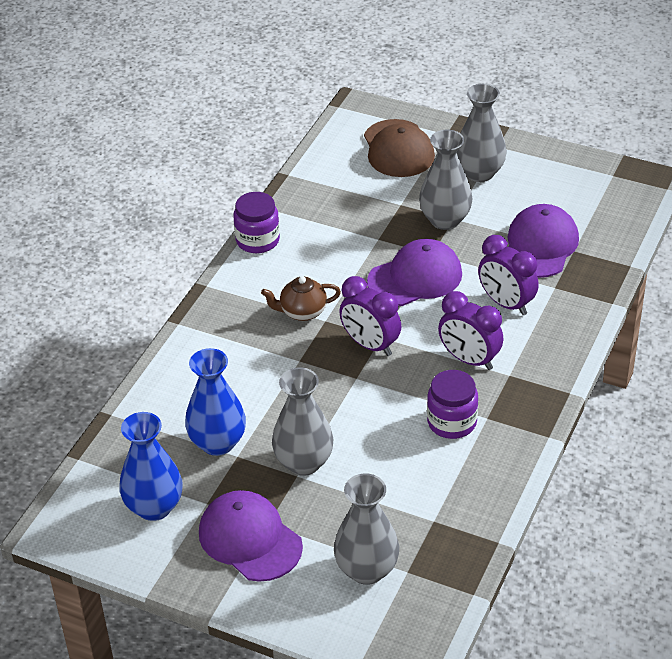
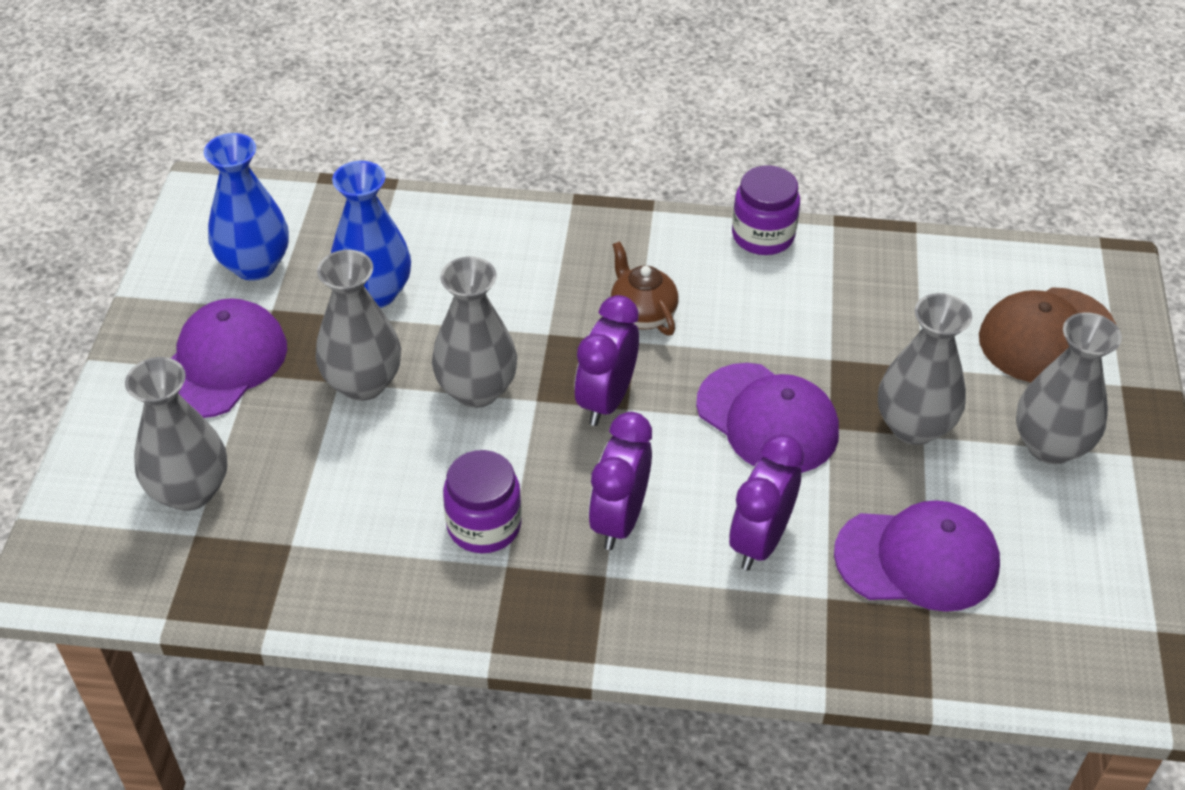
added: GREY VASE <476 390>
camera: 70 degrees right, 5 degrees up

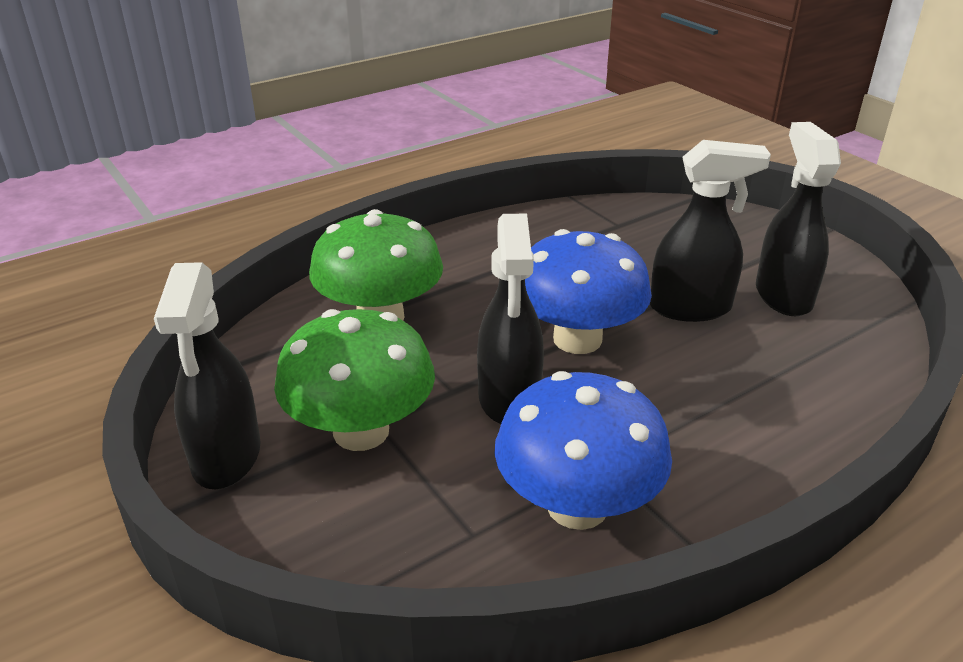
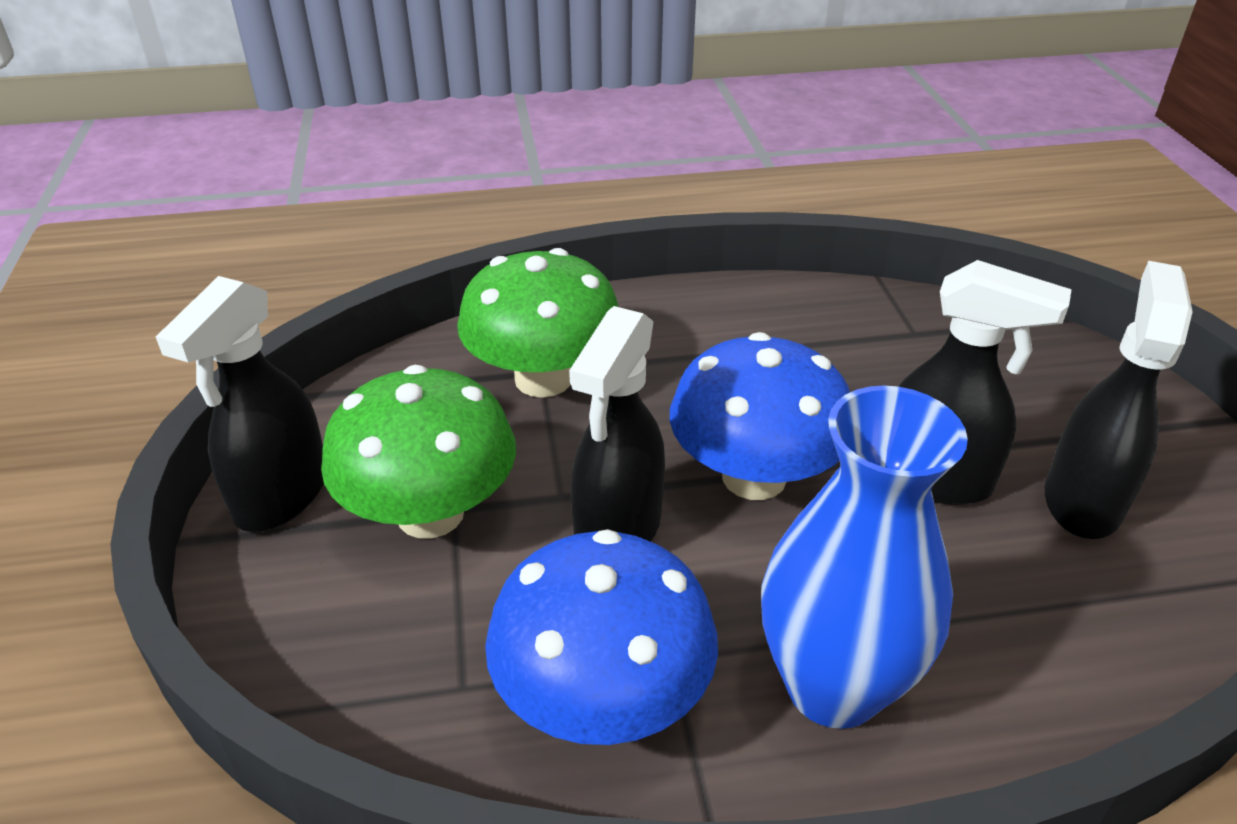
added: BLUE VASE <833 687>
camera: 25 degrees right, 5 degrees up

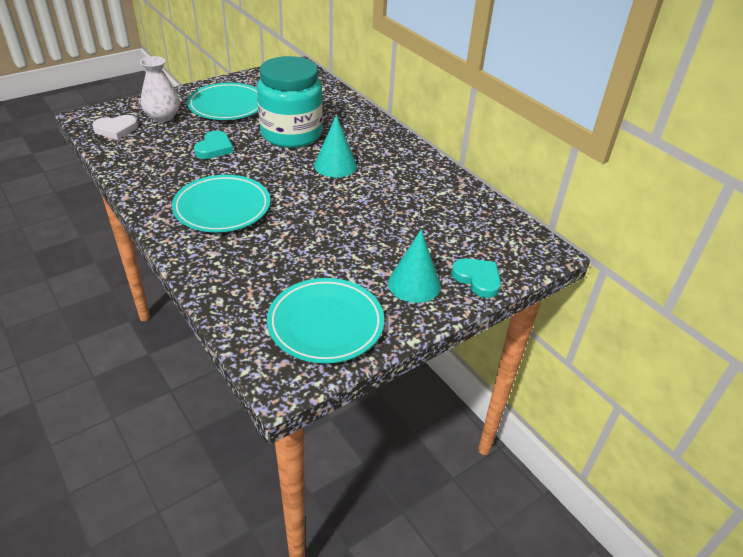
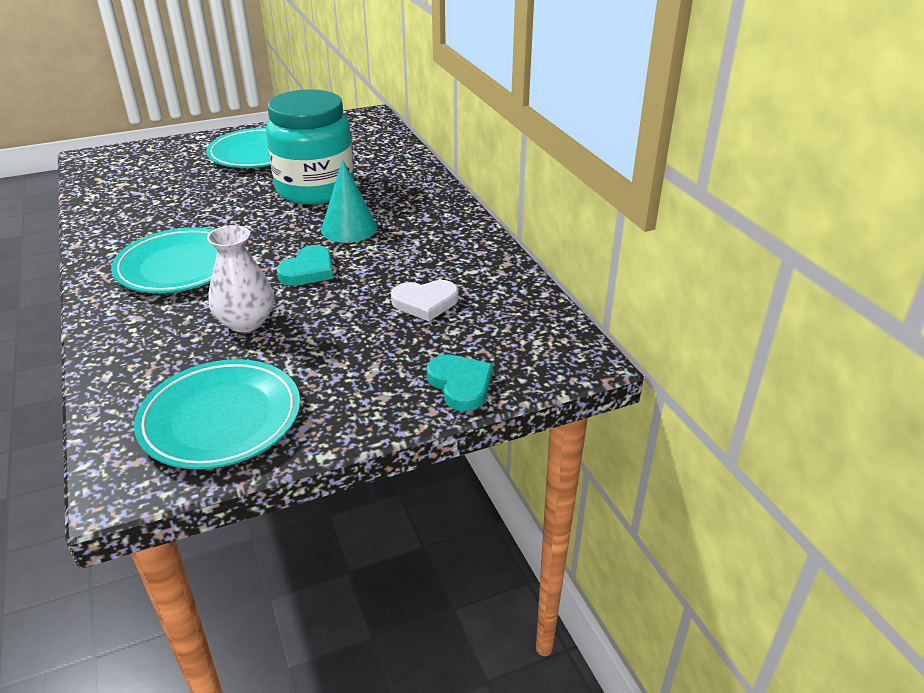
removed: TURQUOISE CONE <414 284>
moved: WHITE HEART <116 129> to <425 302>; WHITE VASE <163 117> to <246 322>; TURQUOISE HEART <214 148> to <308 270>
camera: 15 degrees right, 5 degrees down

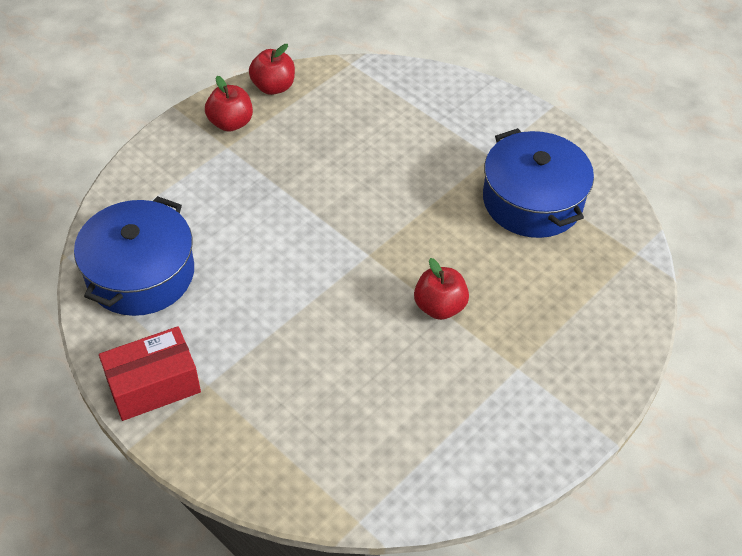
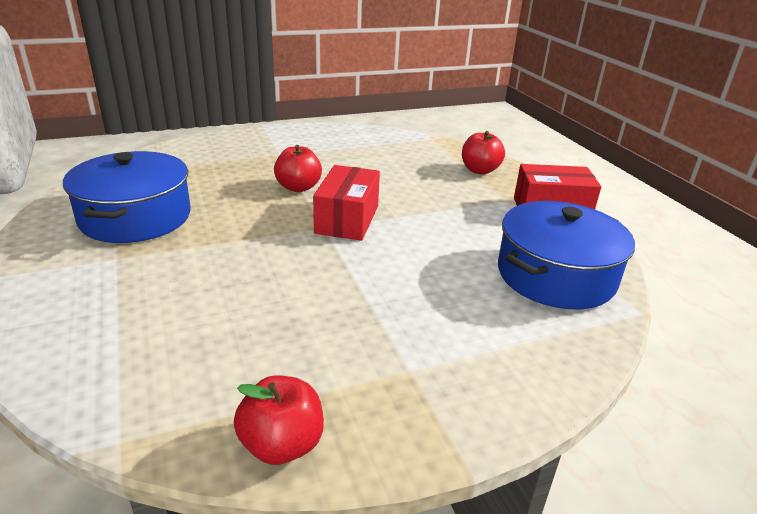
added: RED BOX <347 219>
moved: RED APPLE <230 123> to <480 170>
camera: 155 degrees left, 20 degrees down

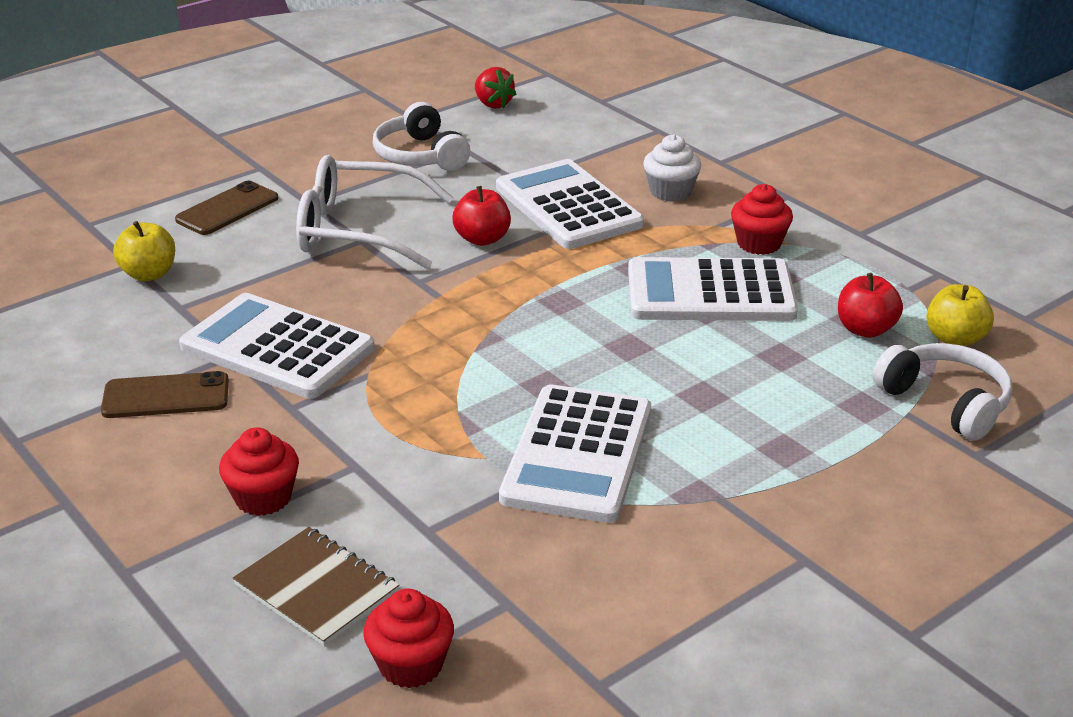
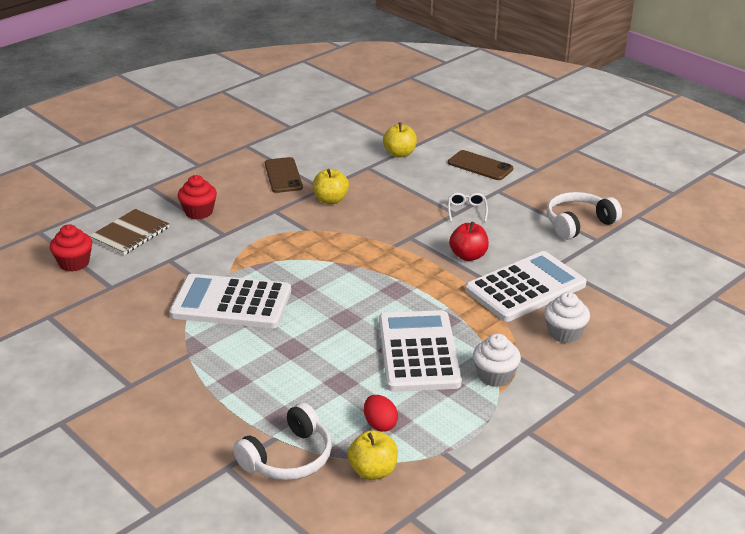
removed: RED STRAWBERRY <493 104>
replaced: WHITE CALCULATOR <277 348> to YELLOW APPLE <330 200>; RED APPLE <865 329> to RED EGG <380 424>
recoloured: RED CUPCAKE <759 244> to WHITE CUPCAKE <495 376>
resized: WHITE GLASSES <358 230> = <467 211> x0.40
camera: 85 degrees right, 0 degrees up

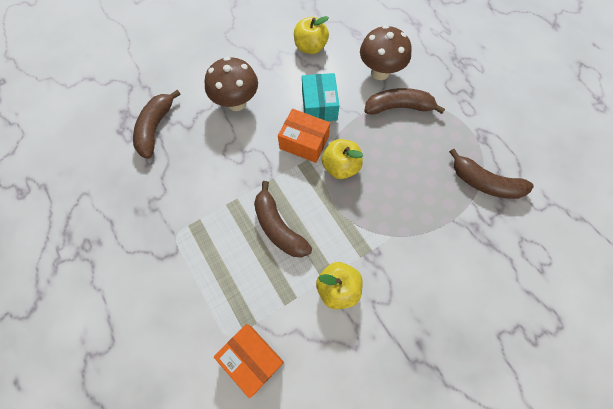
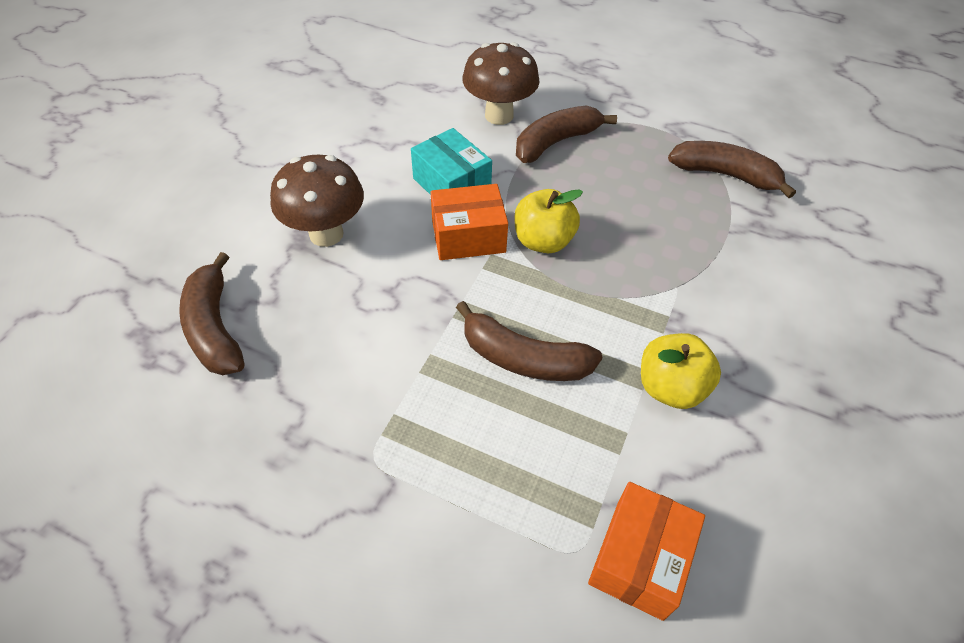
removed: YELLOW APPLE <310 47>
turned: ORANGE BOX <252 359> = <639 558> 75 degrees counterclockwise; BROWN BANANA <484 183> = <725 175> 150 degrees counterclockwise
camera: 35 degrees left, 15 degrees down

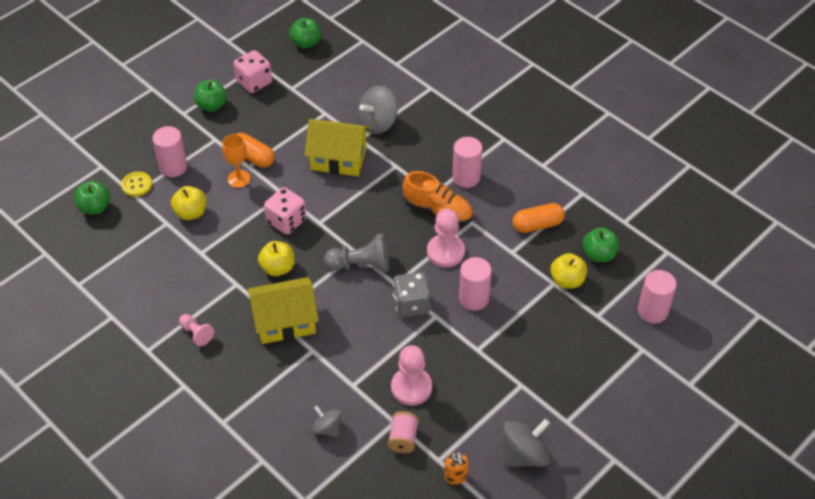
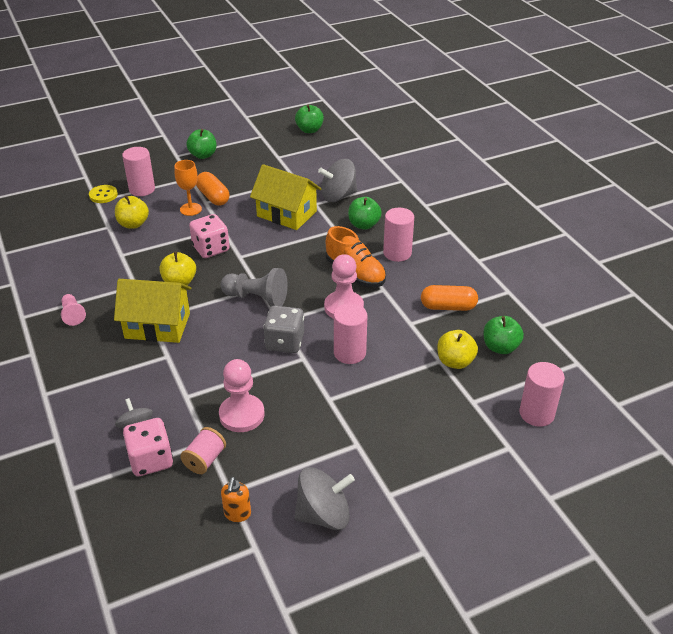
moved: GREEN APPLE <95 208> to <364 225>; PINK DICE <254 82> to <151 460>
camera: 20 degrees right, 10 degrees down

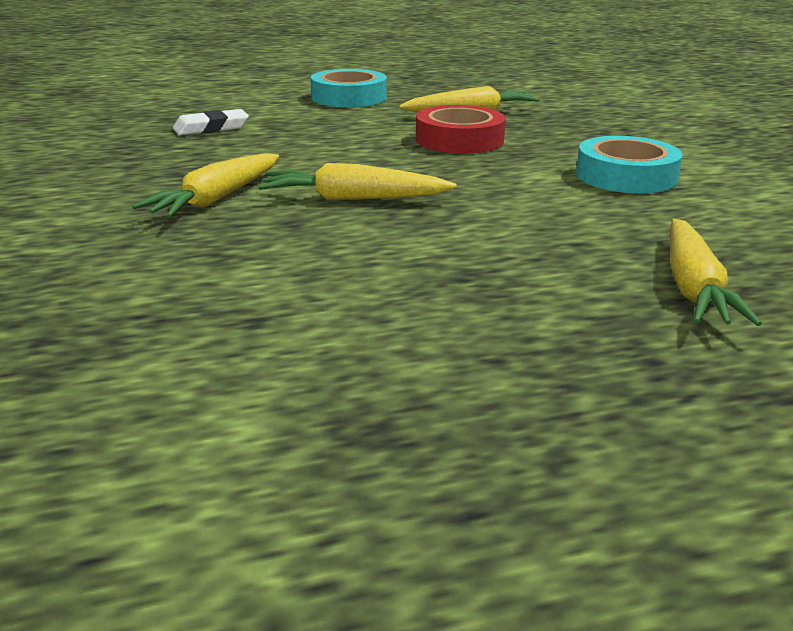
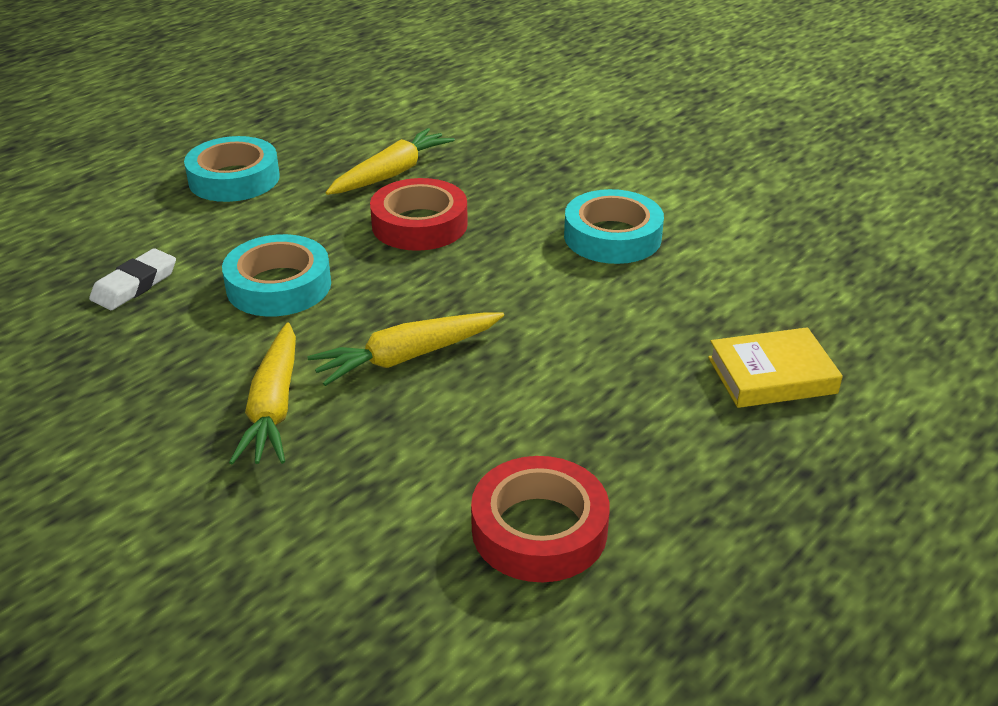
added: TURQUOISE TAPE <279 286>; RED TAPE <539 529>
replaced: YELLOW CARROT <694 288> to YELLOW BOOK <772 375>
camera: 30 degrees left, 10 degrees up

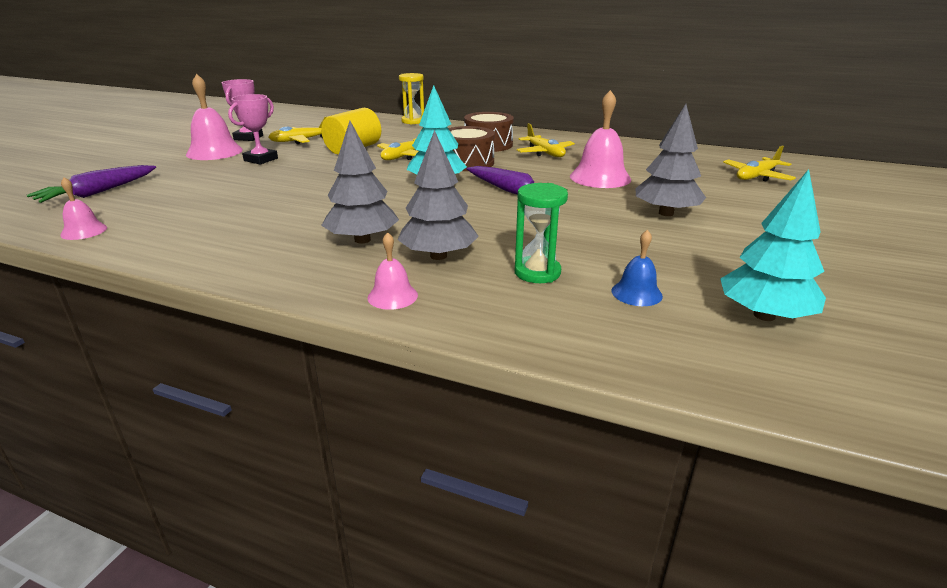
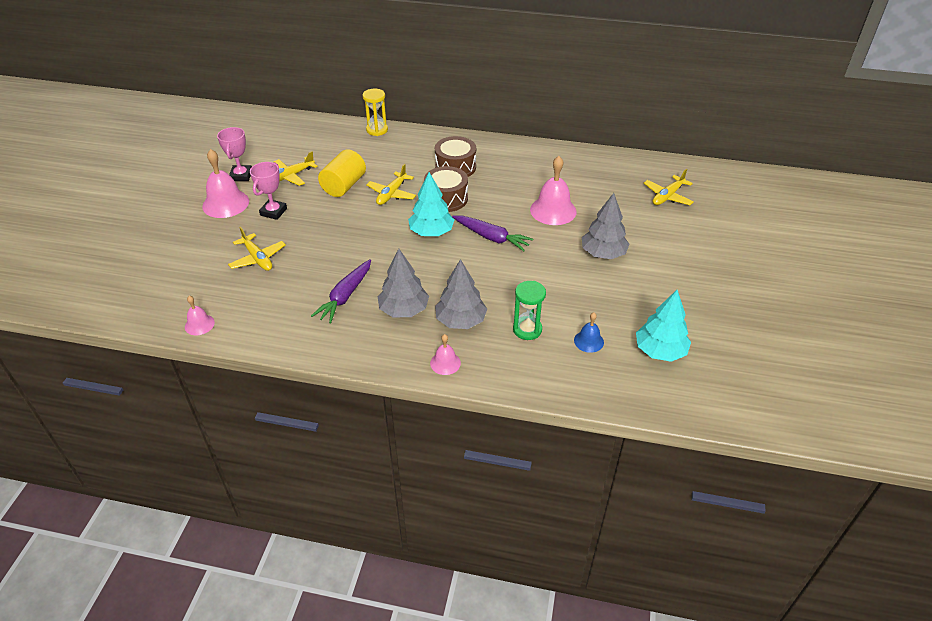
moved: PURPLE CARROT <98 192> to <345 296>; YELLOW PLANE <545 153> to <258 258>
camera: 10 degrees left, 15 degrees up

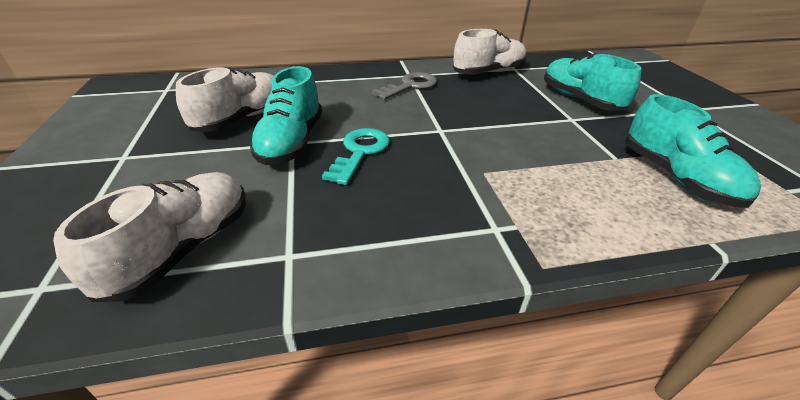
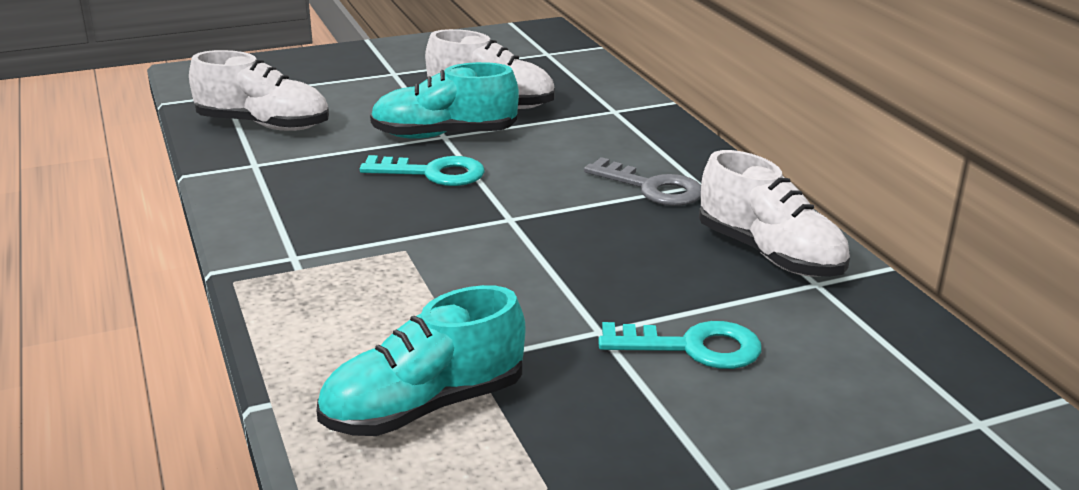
replaced: TURQUOISE SHOE <580 100> to TURQUOISE KEY <693 347>
camera: 80 degrees right, 10 degrees down

